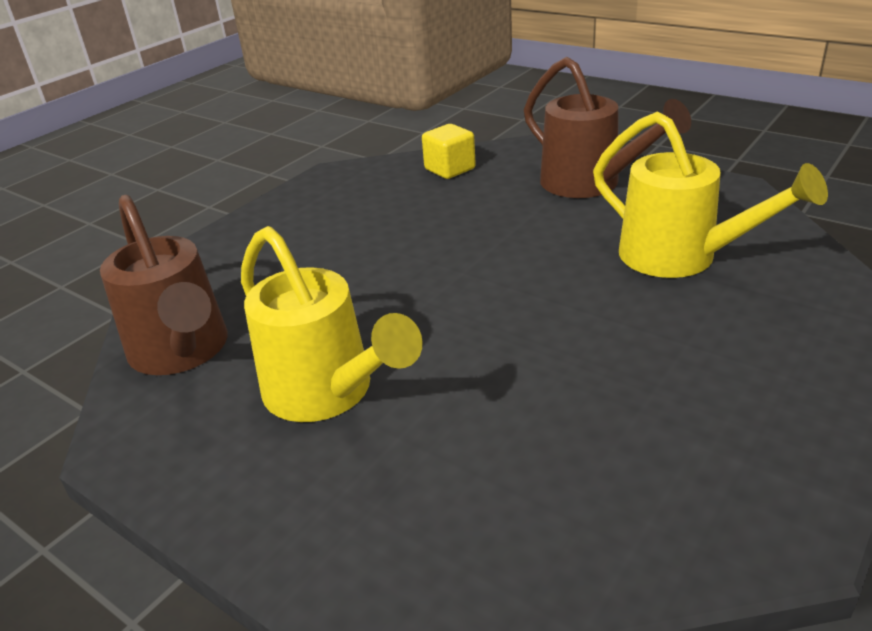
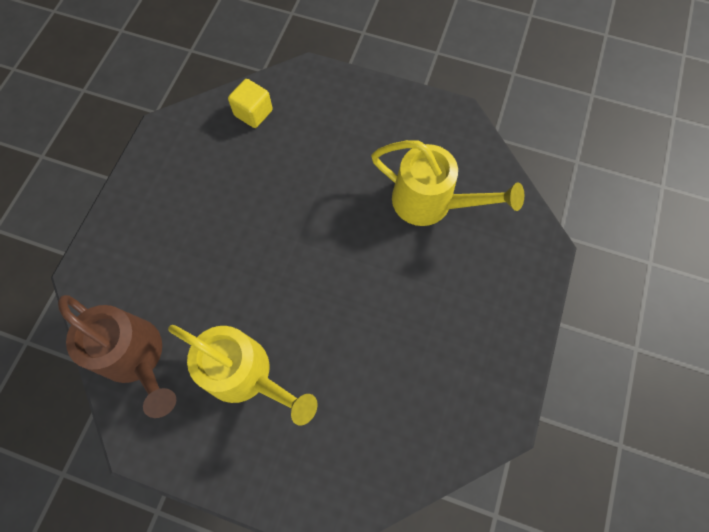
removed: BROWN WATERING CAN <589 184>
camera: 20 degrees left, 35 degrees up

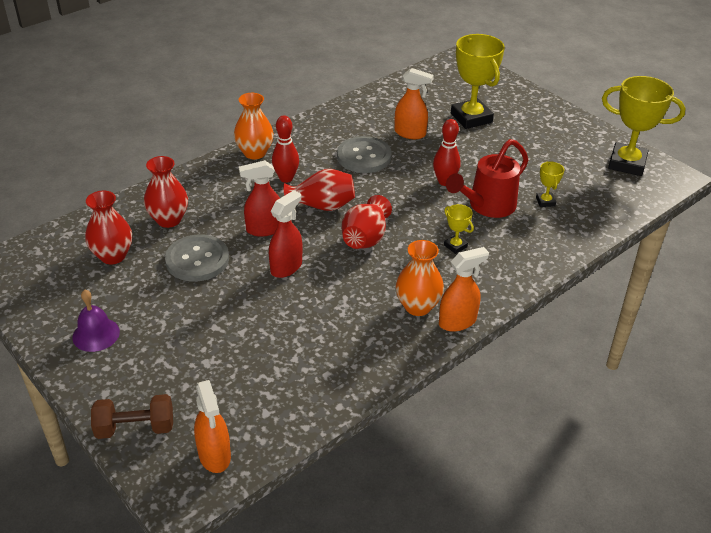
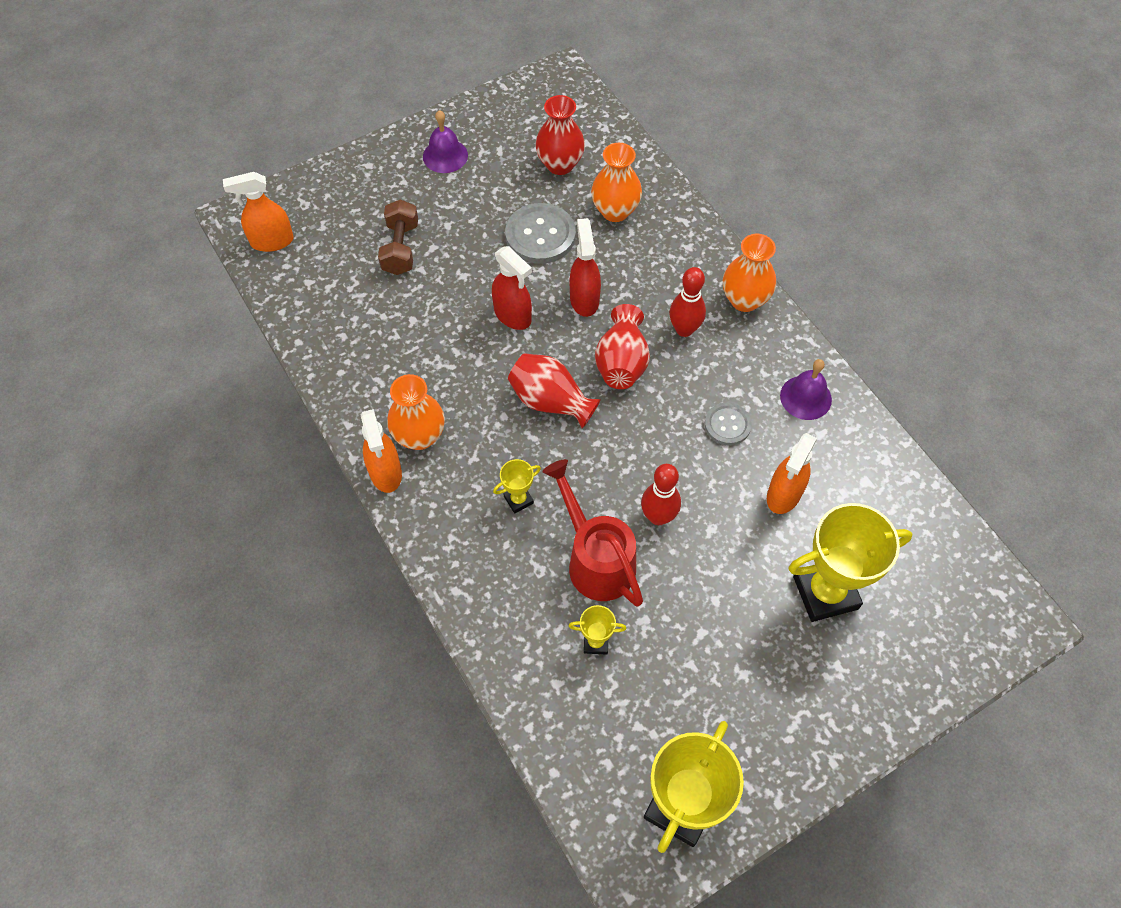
added: PURPLE BELL <805 397>
moved: BROWN DUMBBELL <135 428> to <400 248>
recoloured: RED VASE <169 220> to ORANGE VASE <615 211>
resized: GREY BUTTON <364 156> = <727 425> x0.60
camera: 100 degrees right, 20 degrees up

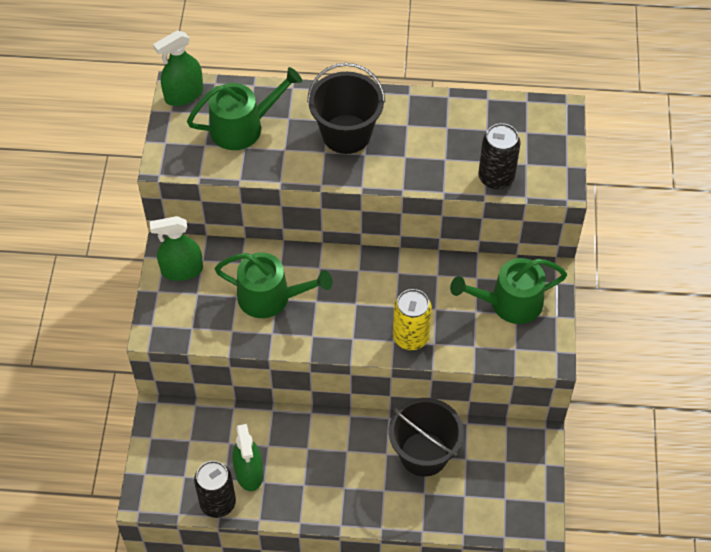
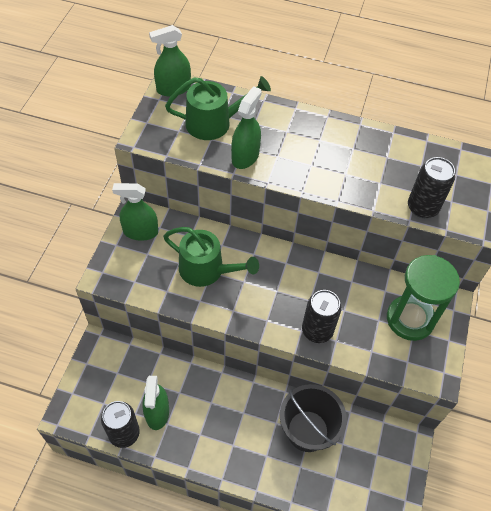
removed: BLACK BUCKET <346 134>
added: GREEN SPRAY BOTTLE <245 156>
replaced: GREEN WATERING CAN <510 303> to GREEN HOURGLASS <410 319>
recoloured: YELLOW CAN <410 337> to BLACK CAN <317 330>
camera: 10 degrees right, 0 degrees up

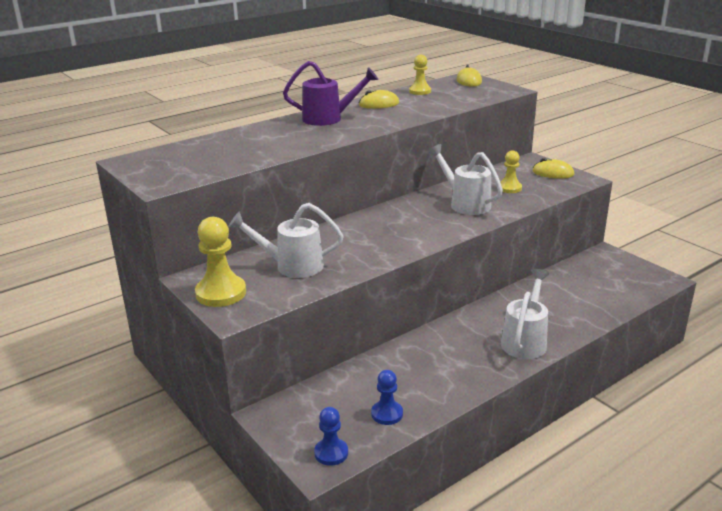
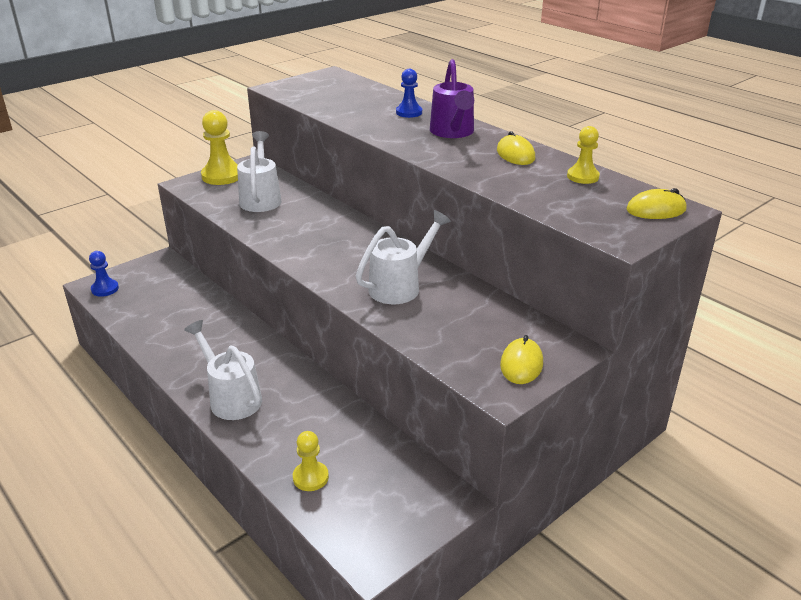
moved: BLUE PAWN <387 414> to <409 112>; YELLOW PAWN <509 188> to <310 477>
turned: WHITE WATERING CAN <525 341> = <231 398> 150 degrees counterclockwise
camera: 85 degrees right, 5 degrees up

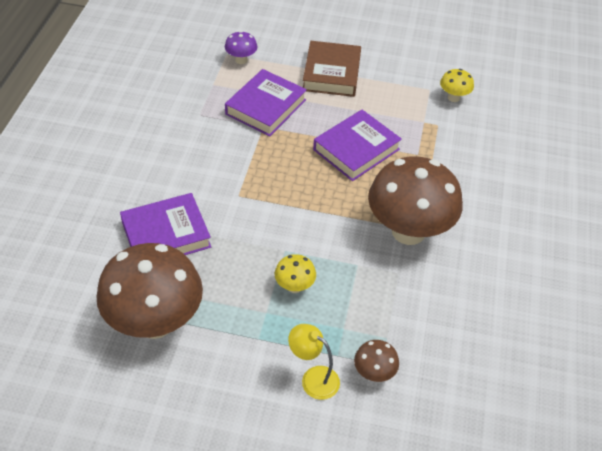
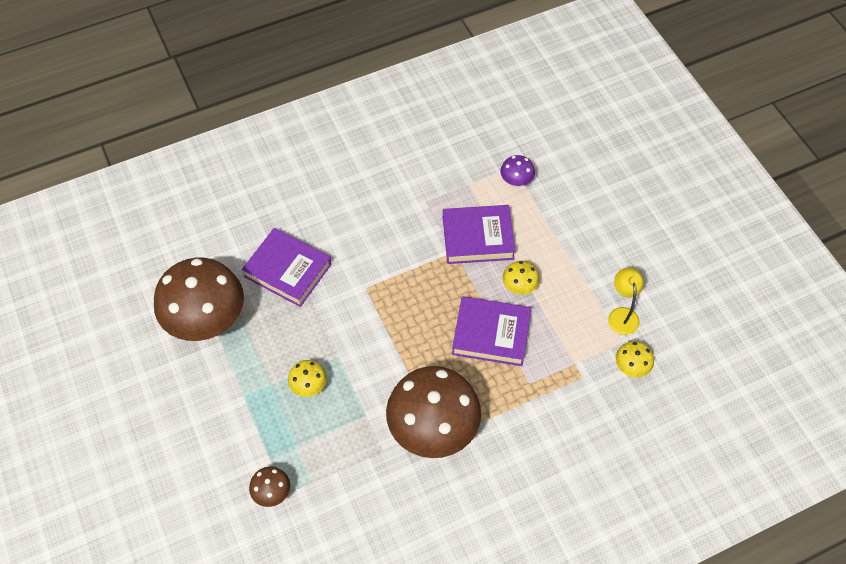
removed: BROWN BOOK <331 73>
added: YELLOW MUSHROOM <519 287>
moved: YELLOW LAMP <313 378> to <622 314>
camera: 55 degrees right, 10 degrees up

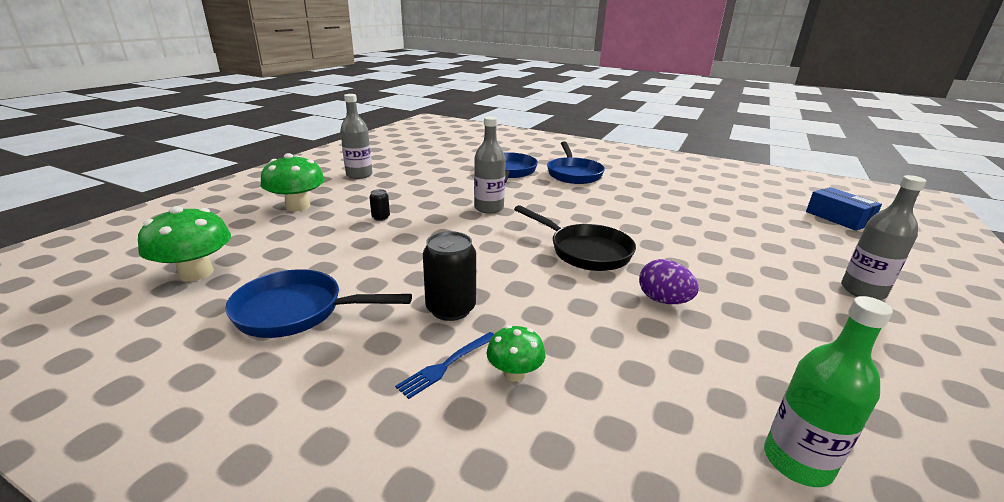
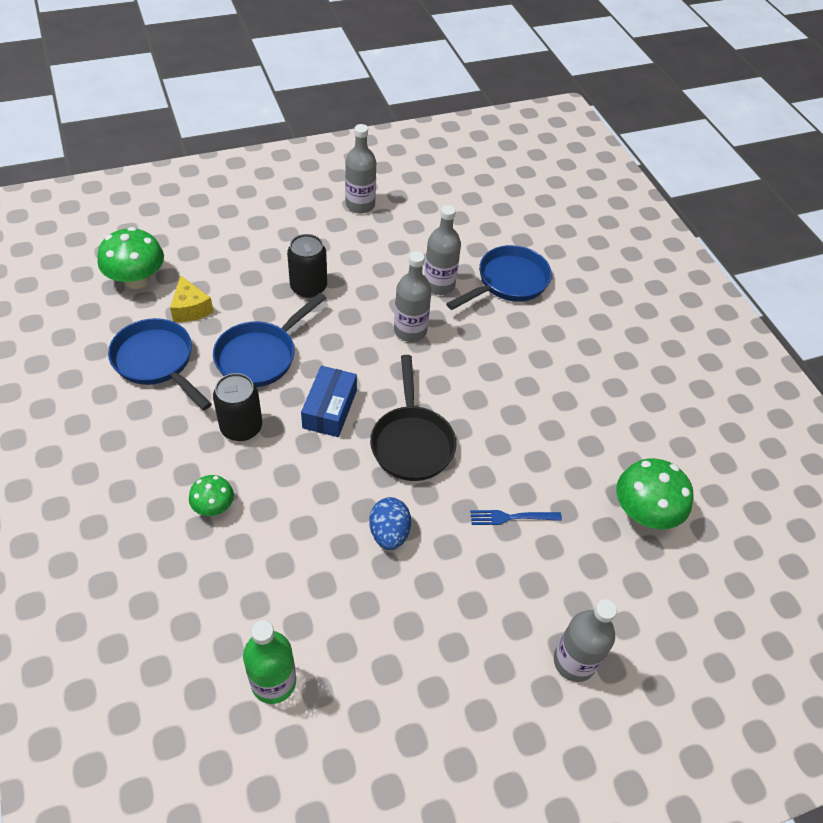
added: YELLOW CHEESE <190 309>; GREY BOTTLE <439 285>
moved: GREEN MUSHROOM <298 206> to <644 512>; BLUE FORK <446 365> to <511 517>; BLUE PAN <573 174> to <261 355>; BLUE BOX <838 218> to <330 409>
recoloured: PURPLE EGG <663 300> to BLUE EGG <389 533>
resized: BLACK CAN <381 217> = <308 287> x2.00
camera: 40 degrees right, 25 degrees up

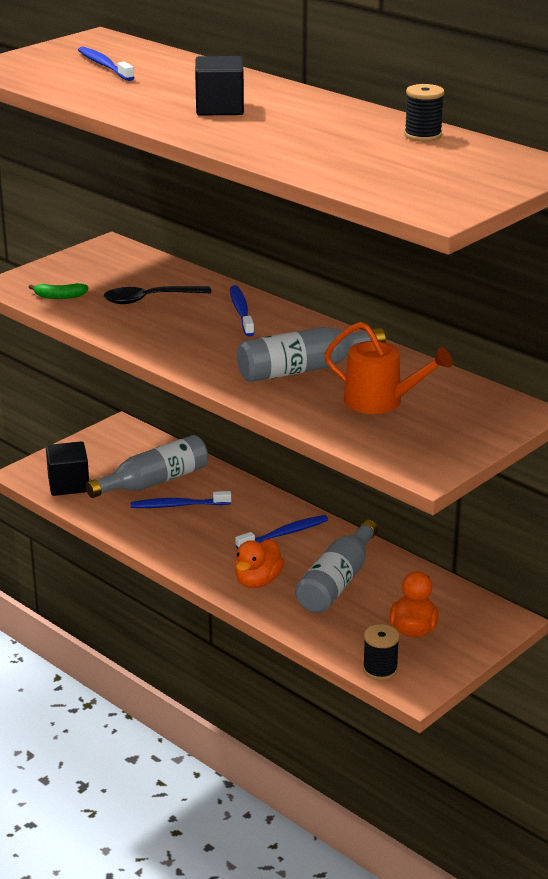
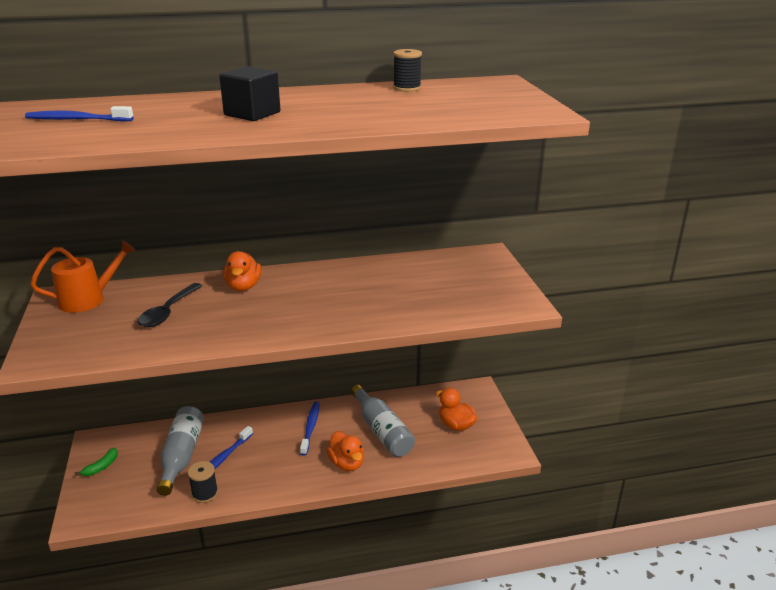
removed: BLACK CUBE <68 484>; GREY BOTTLE <303 369>
moved: GREEN BANANA <59 296> to <101 467>; ORANGE WATERING CAN <380 402> to <88 299>; BLACK SPOOL <380 669> to <205 493>
replaced: BLUE TOOTHBRUSH <241 312> to ORANGE DUCK <243 286>
camera: 55 degrees left, 0 degrees up

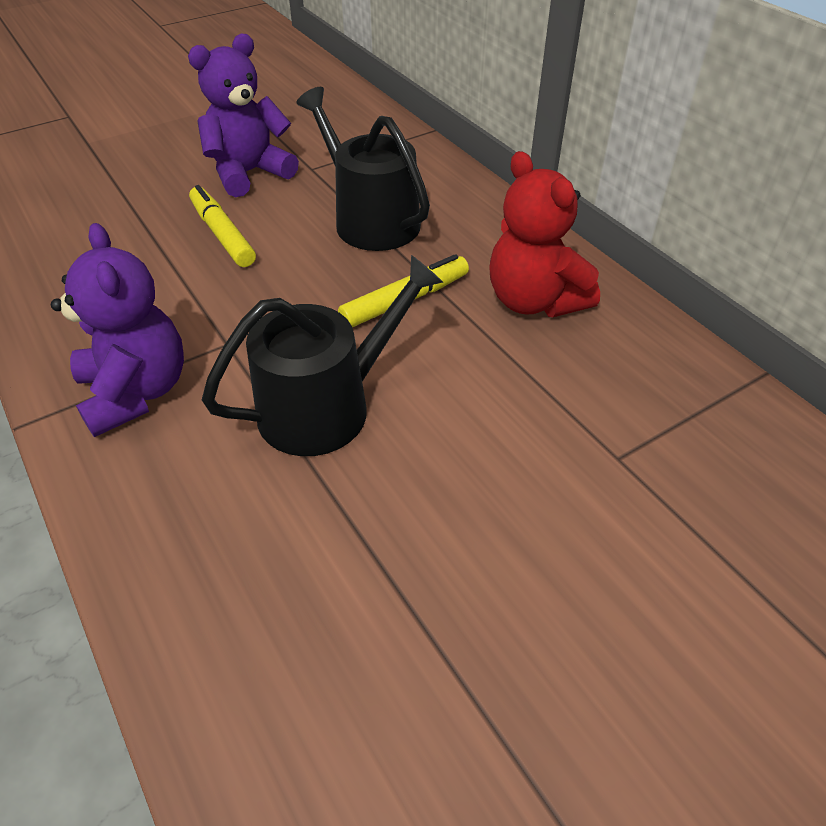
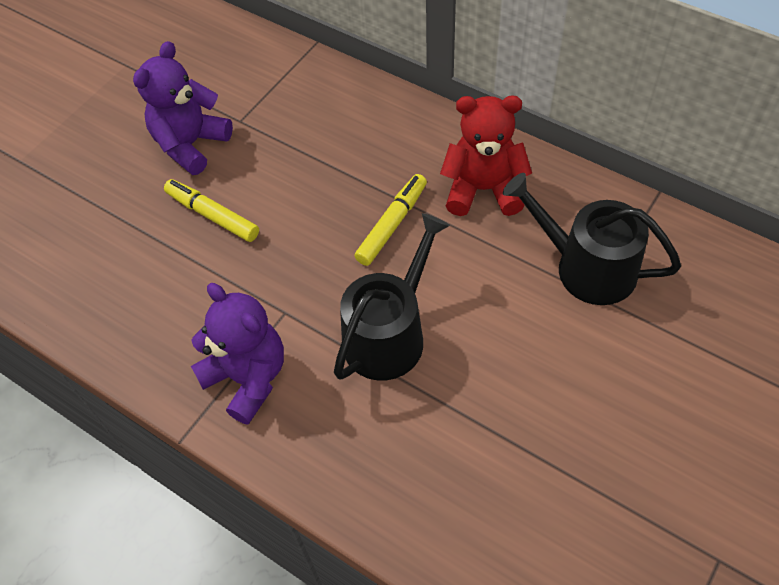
moved: BLACK WATERING CAN <370 220> to <586 267>
turned: RED TEDDY BEAR <534 301> = <483 190> 150 degrees clockwise
camera: 20 degrees left, 10 degrees up

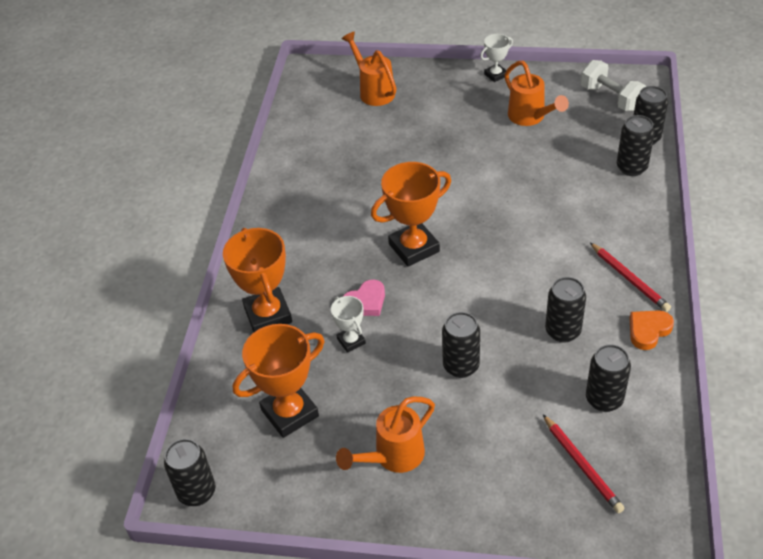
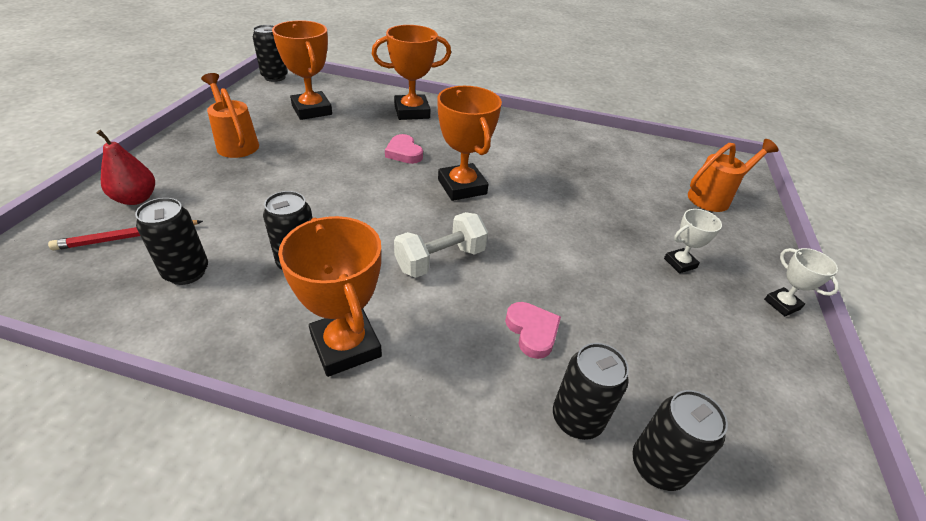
removed: BLACK CAN <461 366>; ORANGE WATERING CAN <530 118>; ORANGE HEART <648 331>
added: RED PEAR <136 199>; PINK HEART <532 331>
moved: WHITE TROPHY <351 341> to <680 263>; WHITE DUMBBELL <611 98> to <440 260>
replaced: RED PENCIL <629 279> to ORANGE TROPHY <346 346>
camera: 90 degrees right, 5 degrees down

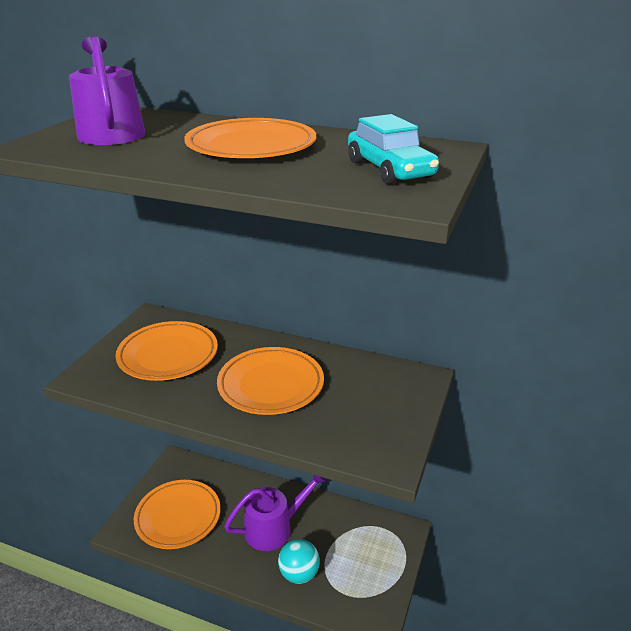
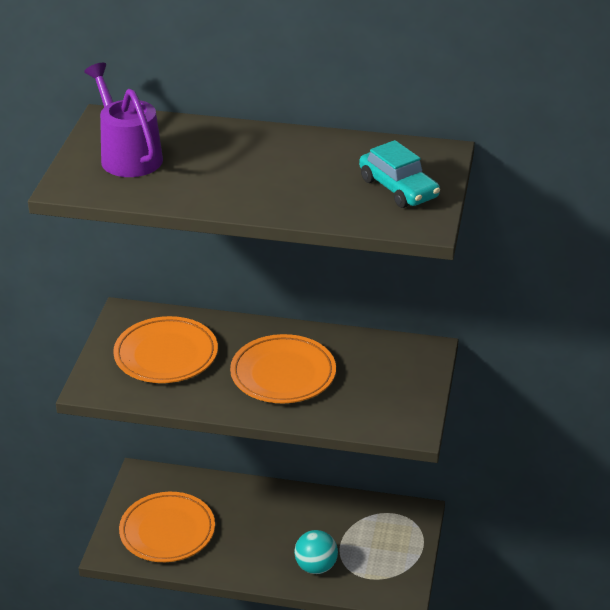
removed: ORANGE PLATE <251 146>; PURPLE WATERING CAN <274 528>
camera: 10 degrees left, 5 degrees up

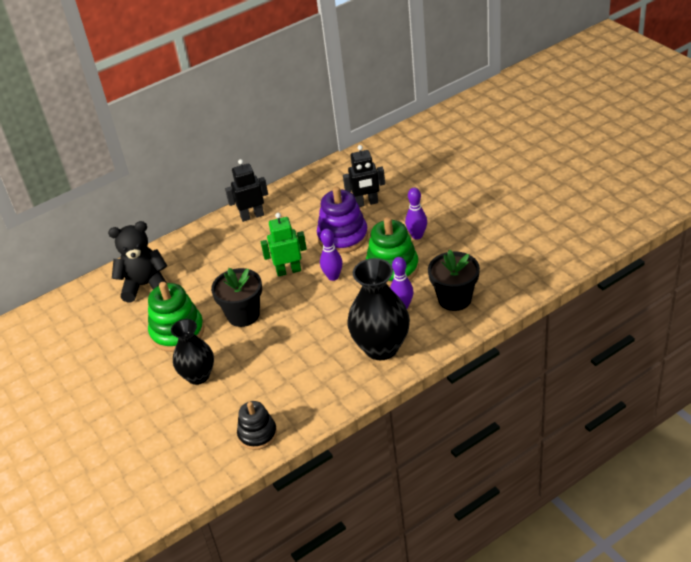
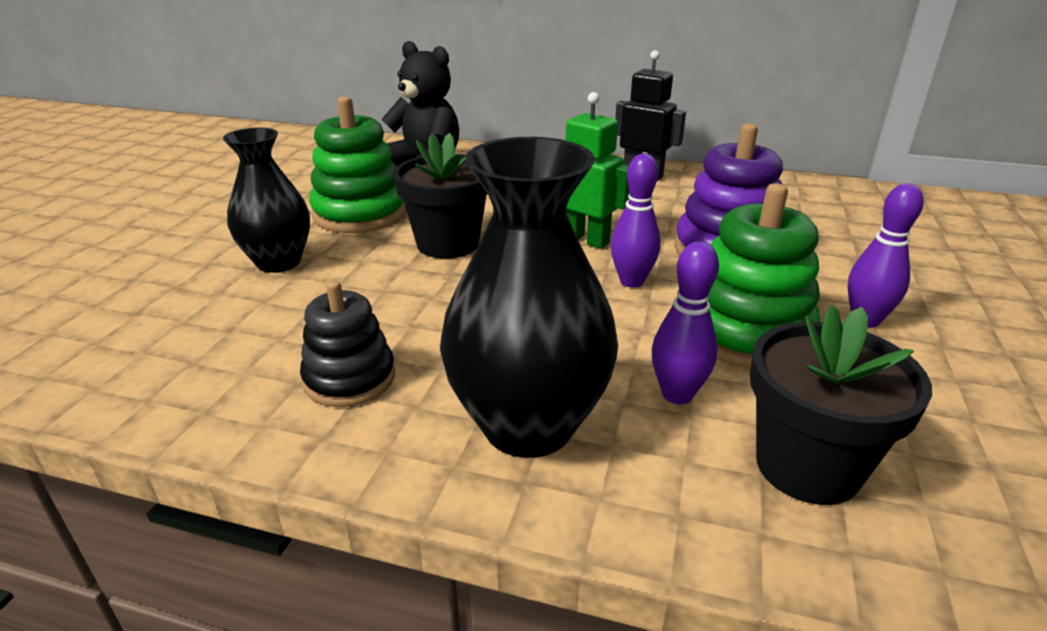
removed: BLACK ROBOT <366 203>
moved: BLACK STACKING TOY <257 434> to <350 378>
camera: 45 degrees right, 10 degrees down

